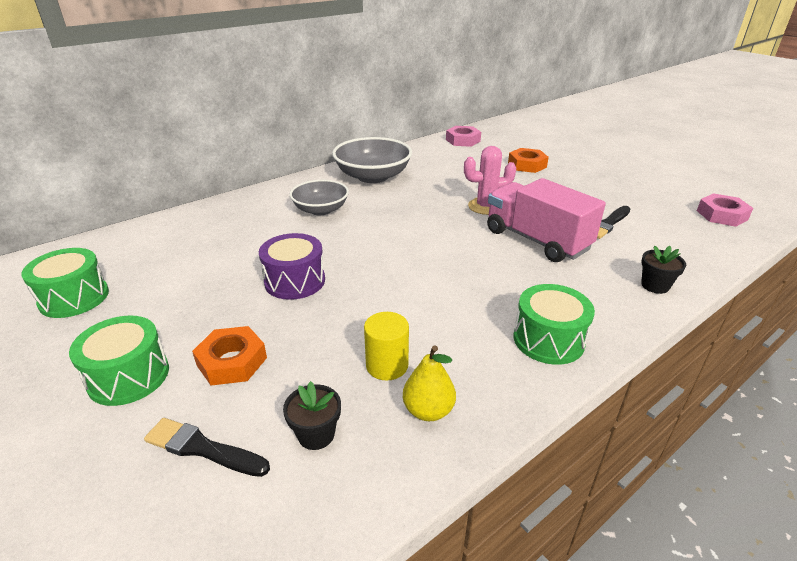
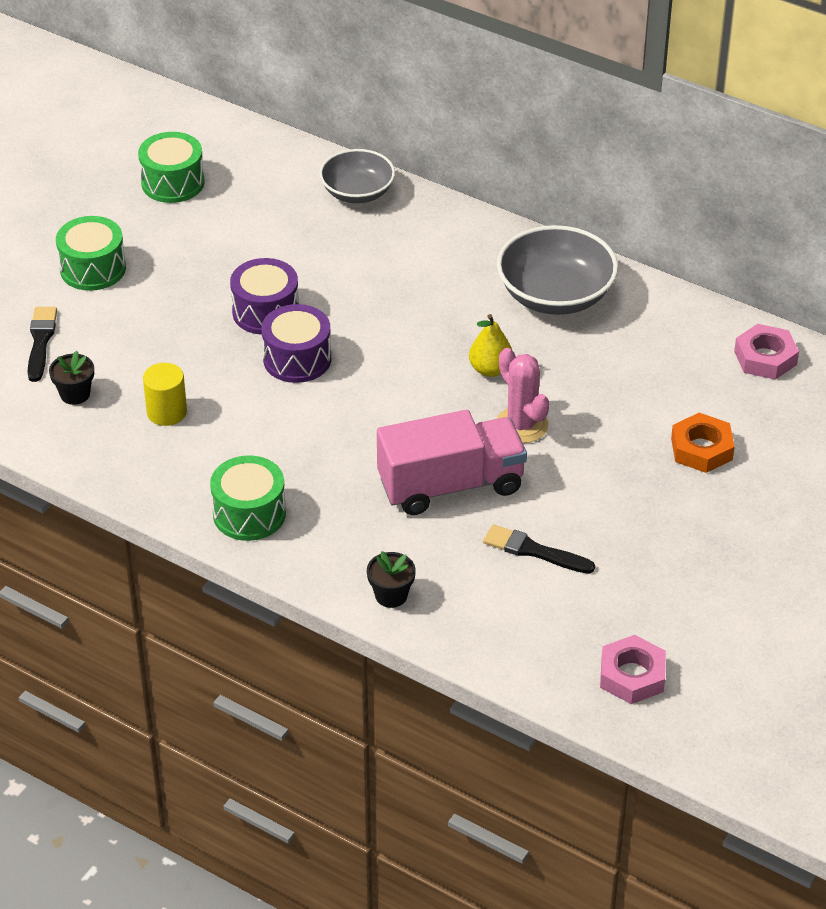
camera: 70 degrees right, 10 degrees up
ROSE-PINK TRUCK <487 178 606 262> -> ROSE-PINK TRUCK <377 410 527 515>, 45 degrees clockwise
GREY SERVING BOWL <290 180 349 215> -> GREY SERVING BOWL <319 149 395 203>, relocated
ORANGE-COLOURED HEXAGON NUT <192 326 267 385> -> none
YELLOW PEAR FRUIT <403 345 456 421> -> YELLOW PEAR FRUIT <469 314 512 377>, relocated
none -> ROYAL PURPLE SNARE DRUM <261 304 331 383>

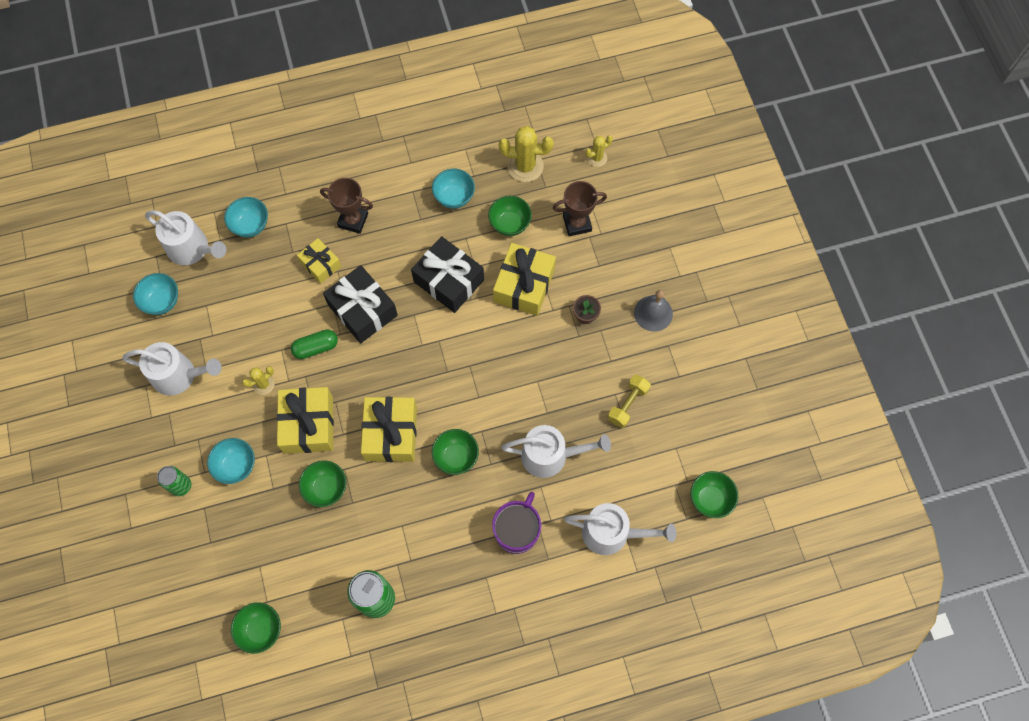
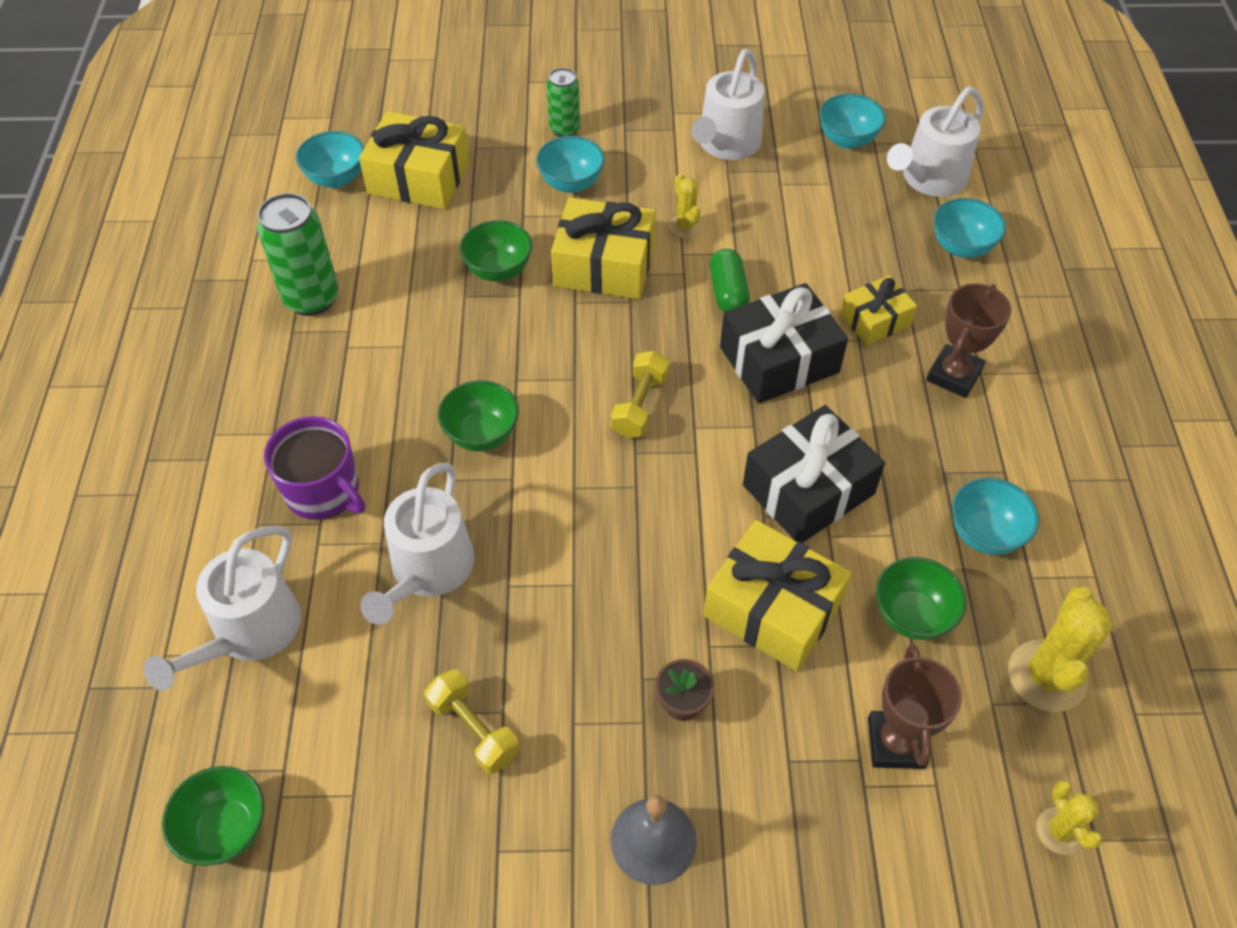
camera: 105 degrees right, 15 degrees down
YELLOW PRESENT <361 397 417 462> -> YELLOW PRESENT <359 111 470 209>, relocated
EMERALD SERVING BOWL <231 602 281 654> -> AQUA SERVING BOWL <296 131 364 188>
none -> YELLOW FREE WEIGHT <611 351 669 438>

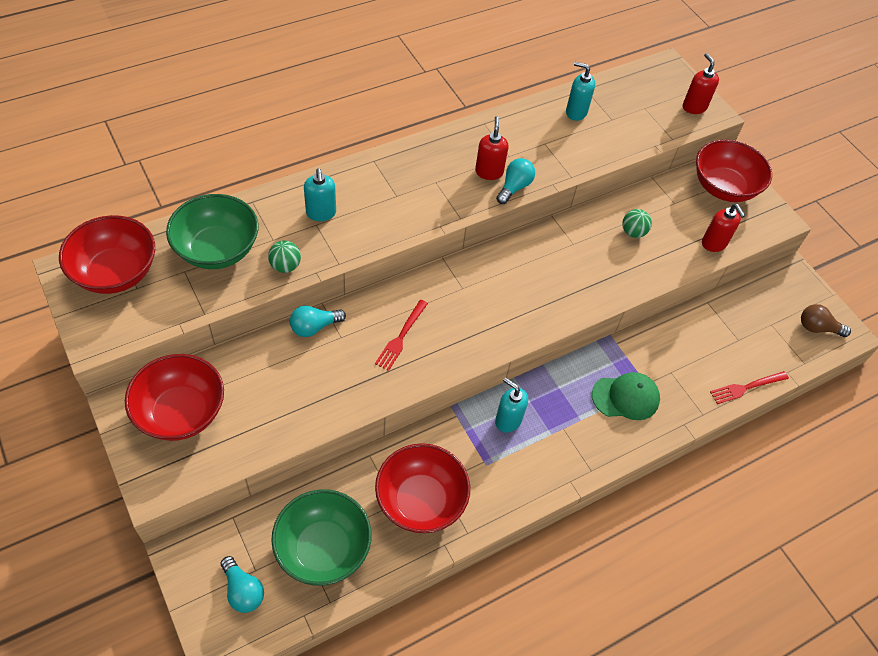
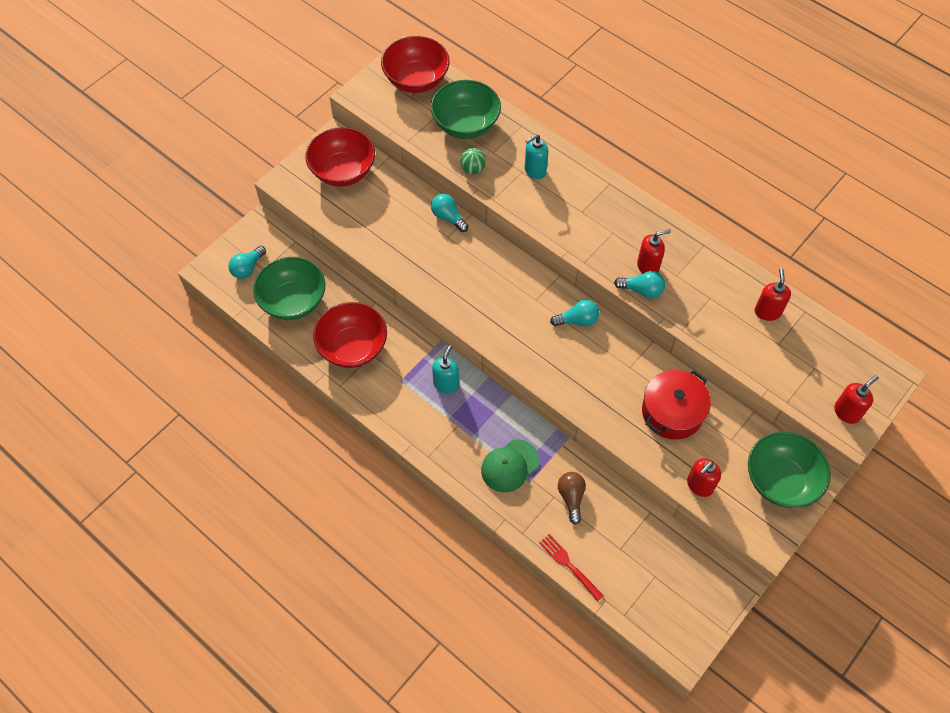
camera: 75 degrees right, 5 degrees up
AQUA SOAP DISPENSER <566 62 595 121> -> RED SOAP DISPENSER <755 268 791 321>
RED SERVING BOWL <696 140 772 202> -> EMERALD SERVING BOWL <748 431 831 508>
EMERALD SPHERE <622 209 652 238> -> RED POT <642 370 711 440>
RED DINNER FORK <375 300 428 371> -> none
RUSSET BULB <801 304 851 337> -> RUSSET BULB <558 472 586 525>, relocated
EMERALD BASEBALL CAP <592 372 660 420> -> EMERALD BASEBALL CAP <481 439 540 492>, 75 degrees clockwise
none -> AQUA BULB <550 300 599 326>

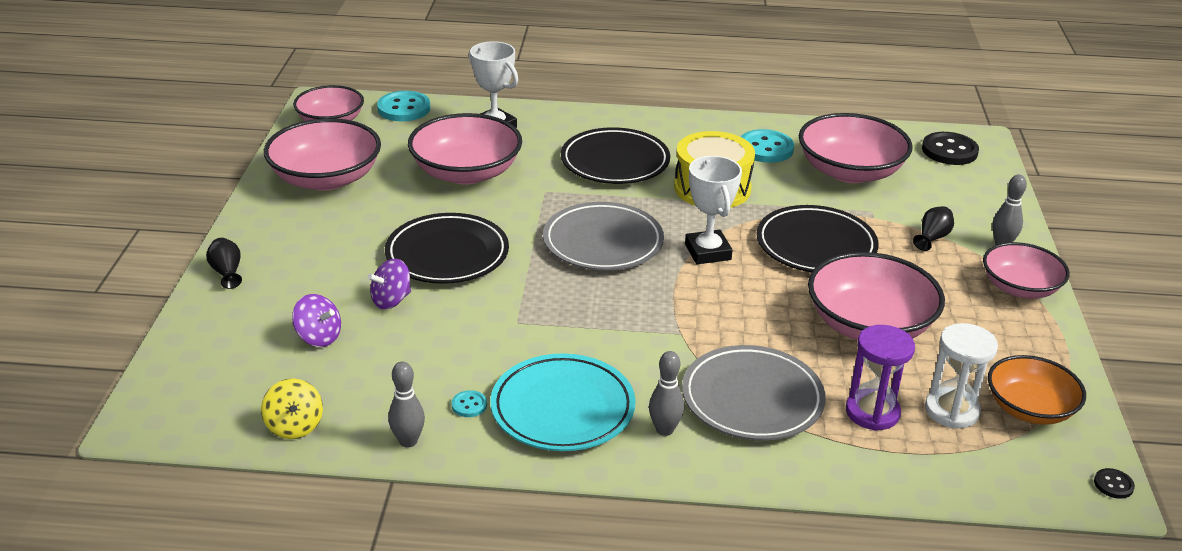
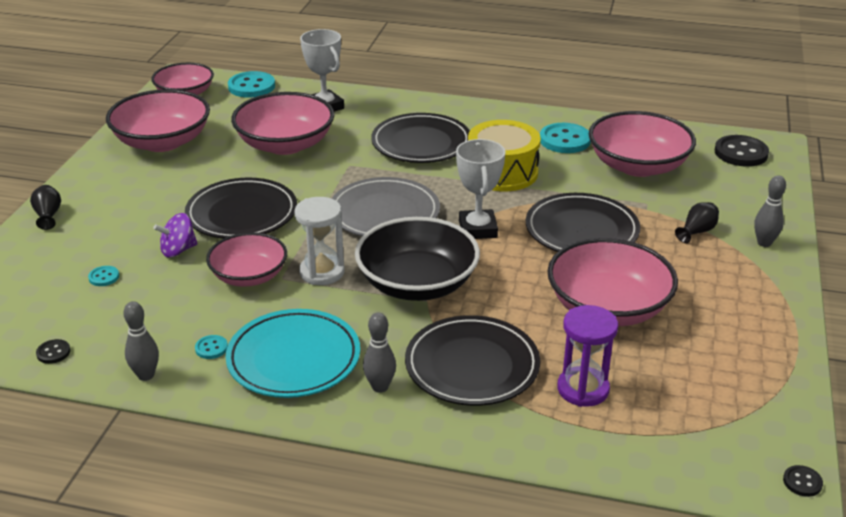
camera: 10 degrees right, 0 degrees up
ROSE-PINK SERVING BOWL <983 242 1070 298> -> ROSE-PINK SERVING BOWL <206 232 287 287>, relocated
ROYAL PURPLE TOY TOP <292 294 341 347> -> AQUA BUTTON <88 266 119 286>
SNOW-WHITE SANDGLASS <925 323 998 429> -> SNOW-WHITE SANDGLASS <294 197 345 285>, relocated
GREY DINNER PLATE <682 345 826 440> -> JET-BLACK DINNER PLATE <405 315 540 406>
ORANGE-COLOURED SERVING BOWL <988 355 1086 425> -> none
YELLOW TOY TOP <261 379 323 439> -> JET-BLACK BUTTON <36 339 70 364>
none -> JET-BLACK SERVING BOWL <355 217 480 301>

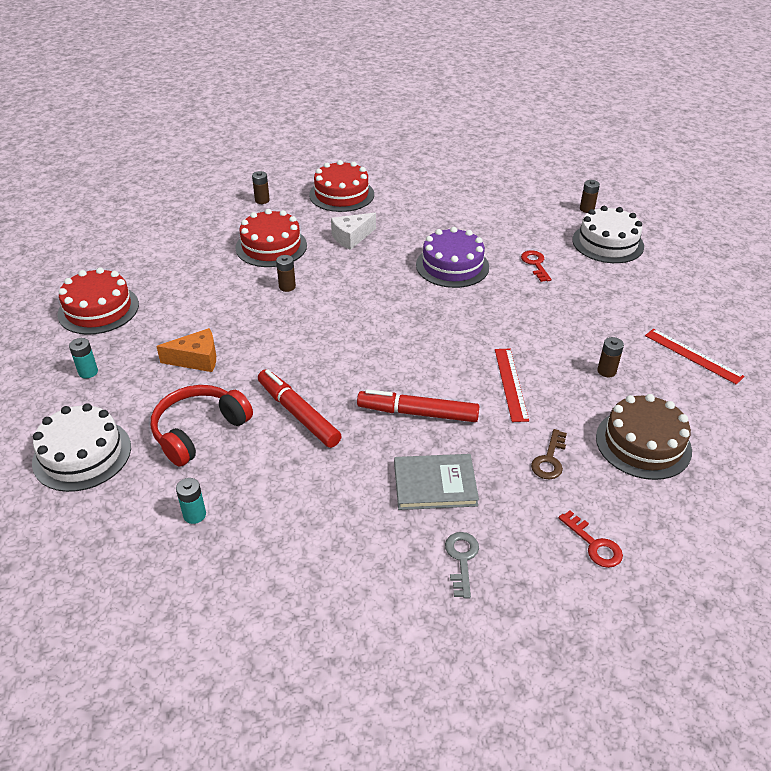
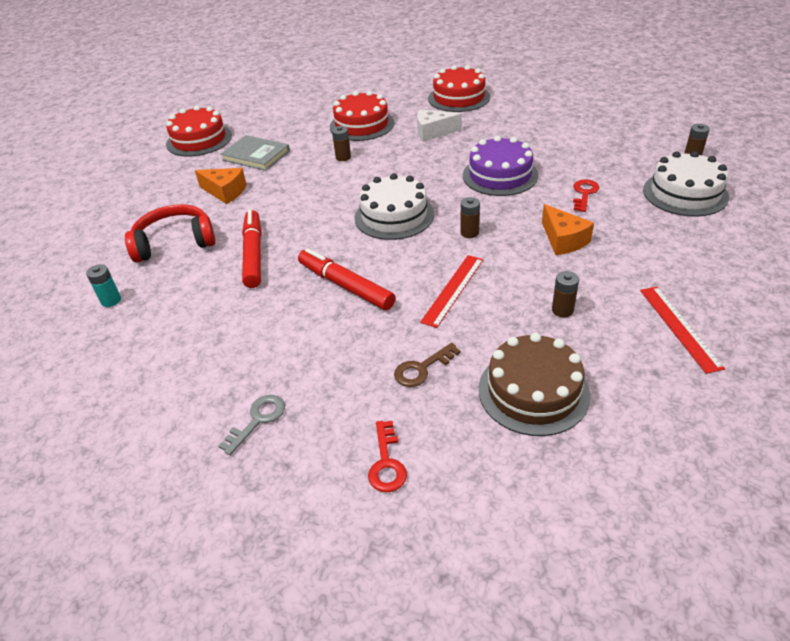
camera: 35 degrees right, 0 degrees up
RUSSET BATTERY <252 171 270 204> -> RUSSET BATTERY <460 197 480 238>, relocated
AQUA BATTERY <69 338 98 378> -> none
SNOW-WHITE CAKE <32 403 131 492> -> SNOW-WHITE CAKE <355 173 434 240>, relocated
GREY HARDCOVER <394 454 479 510> -> GREY HARDCOVER <220 135 290 171>, relocated
none -> ORANGE-COLOURED CHEESE WEDGE <542 204 594 255>

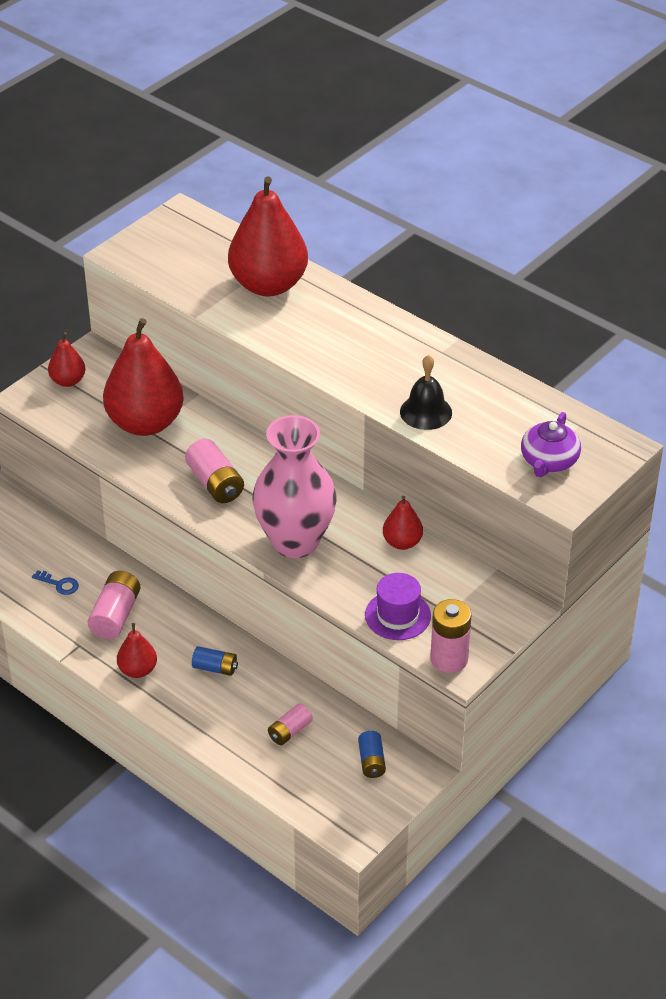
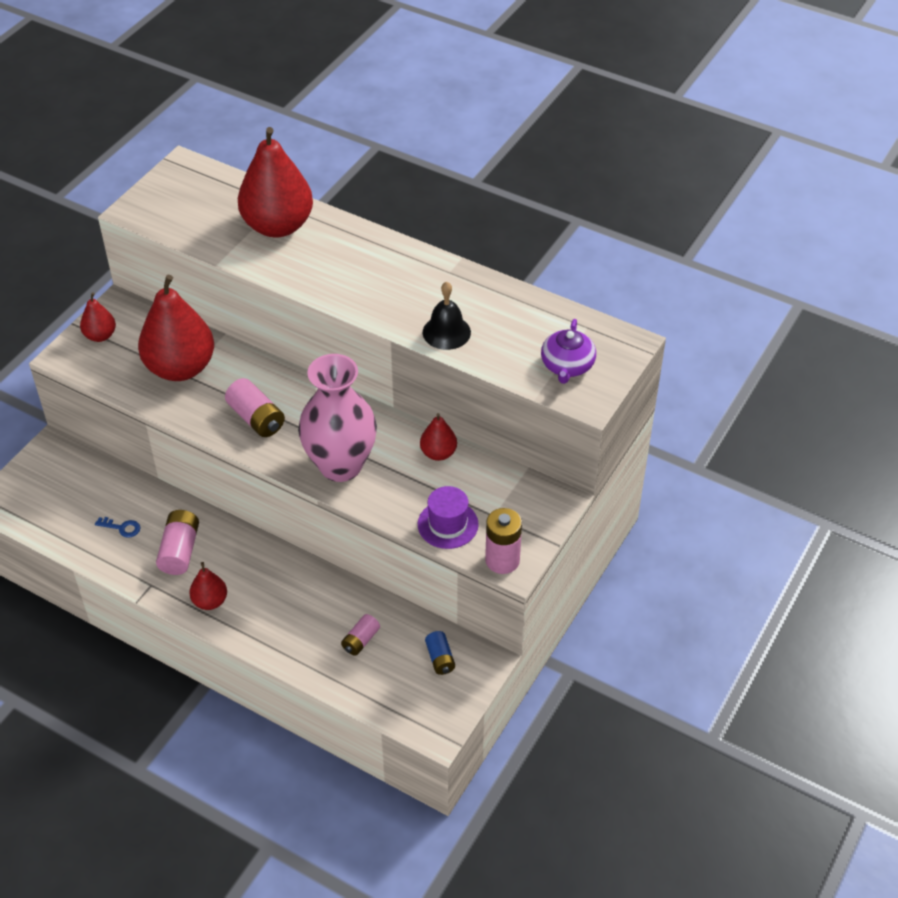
camera: 10 degrees left, 5 degrees up
BLUE BATTERY <192 646 238 676> -> none

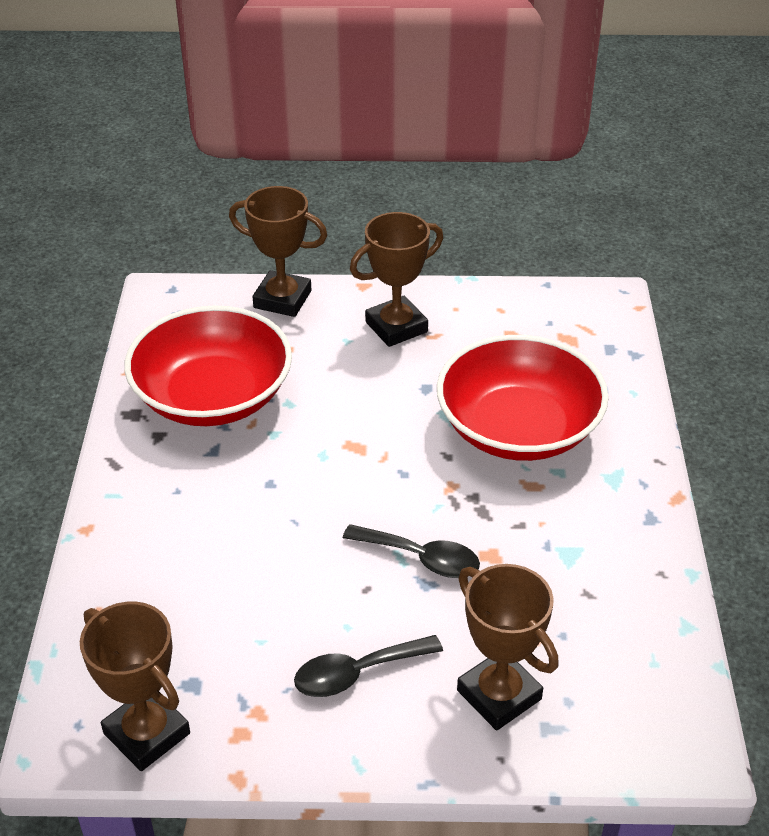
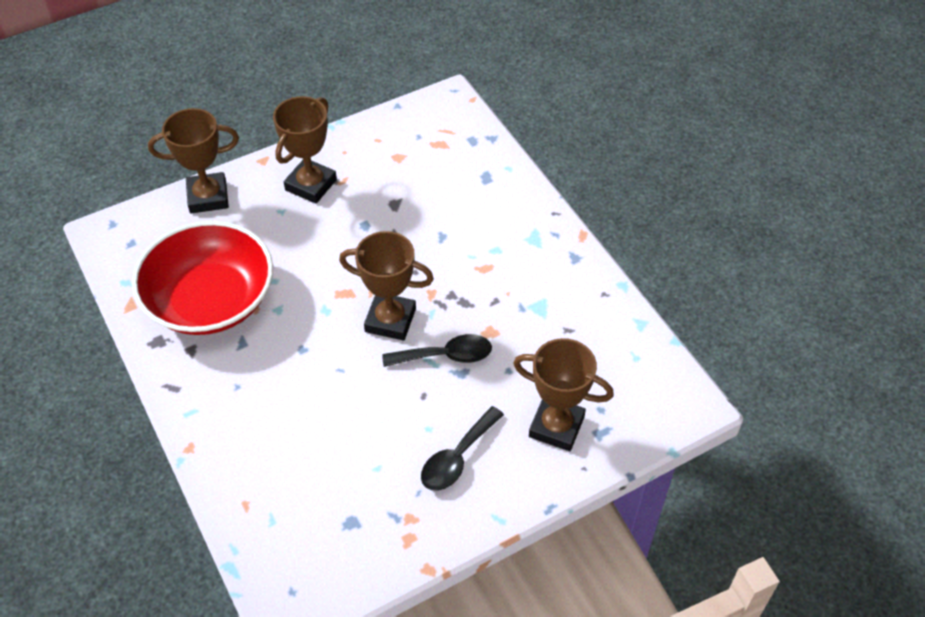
camera: 30 degrees left, 10 degrees up
RED SERVING BOWL <437 335 609 461> -> none
RUSSET PRIZE CUP <80 602 190 771> -> RUSSET PRIZE CUP <339 231 434 341>, relocated

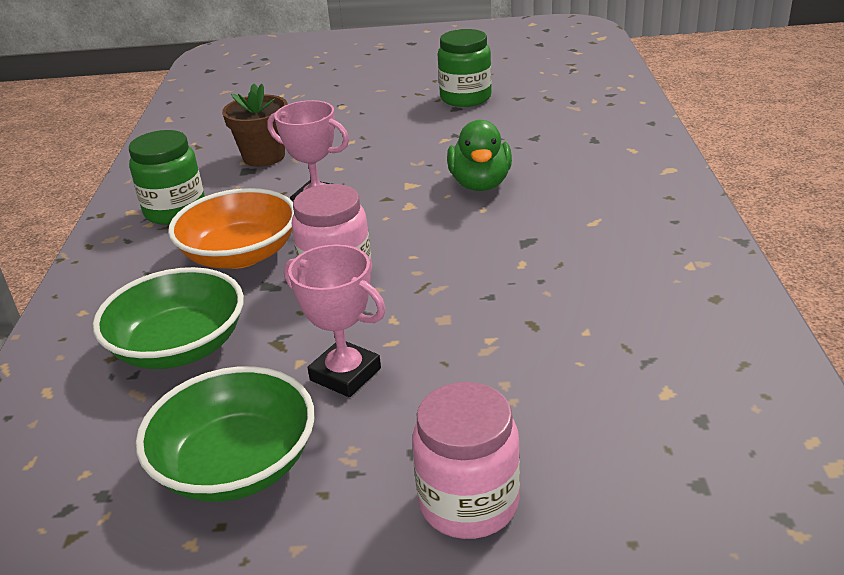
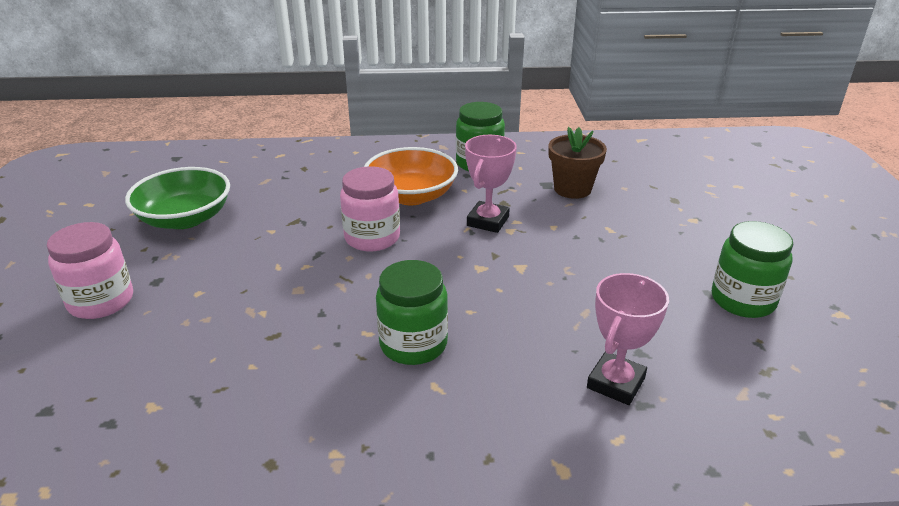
camera: 85 degrees right, 0 degrees up
EMERALD RUBBER DUCK <447 120 512 191> -> none
ROSE-PINK PRIZE CUP <284 244 386 397> -> ROSE-PINK PRIZE CUP <587 273 669 405>, relocated
EMERALD SERVING BOWL <93 267 244 369> -> none
none -> EMERALD PRESERVE JAR <376 260 448 365>

